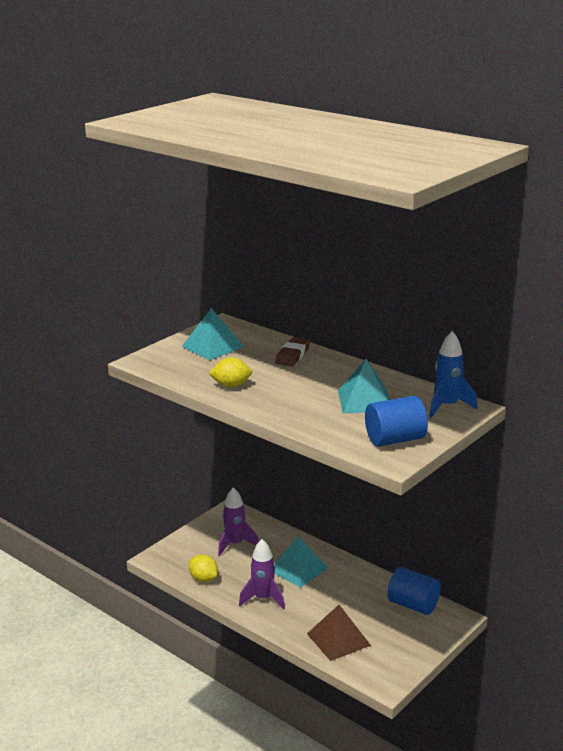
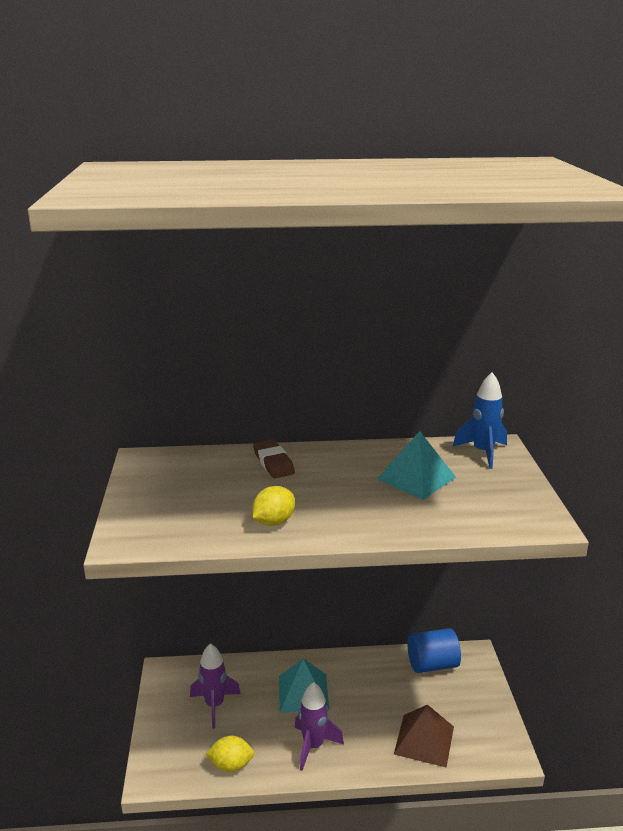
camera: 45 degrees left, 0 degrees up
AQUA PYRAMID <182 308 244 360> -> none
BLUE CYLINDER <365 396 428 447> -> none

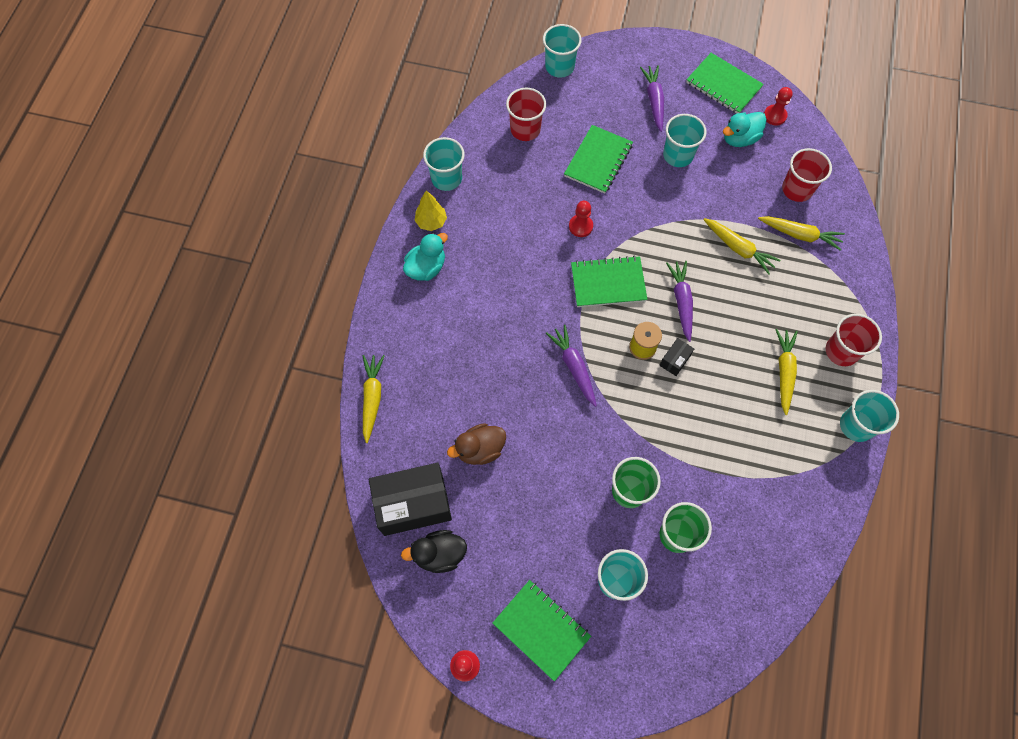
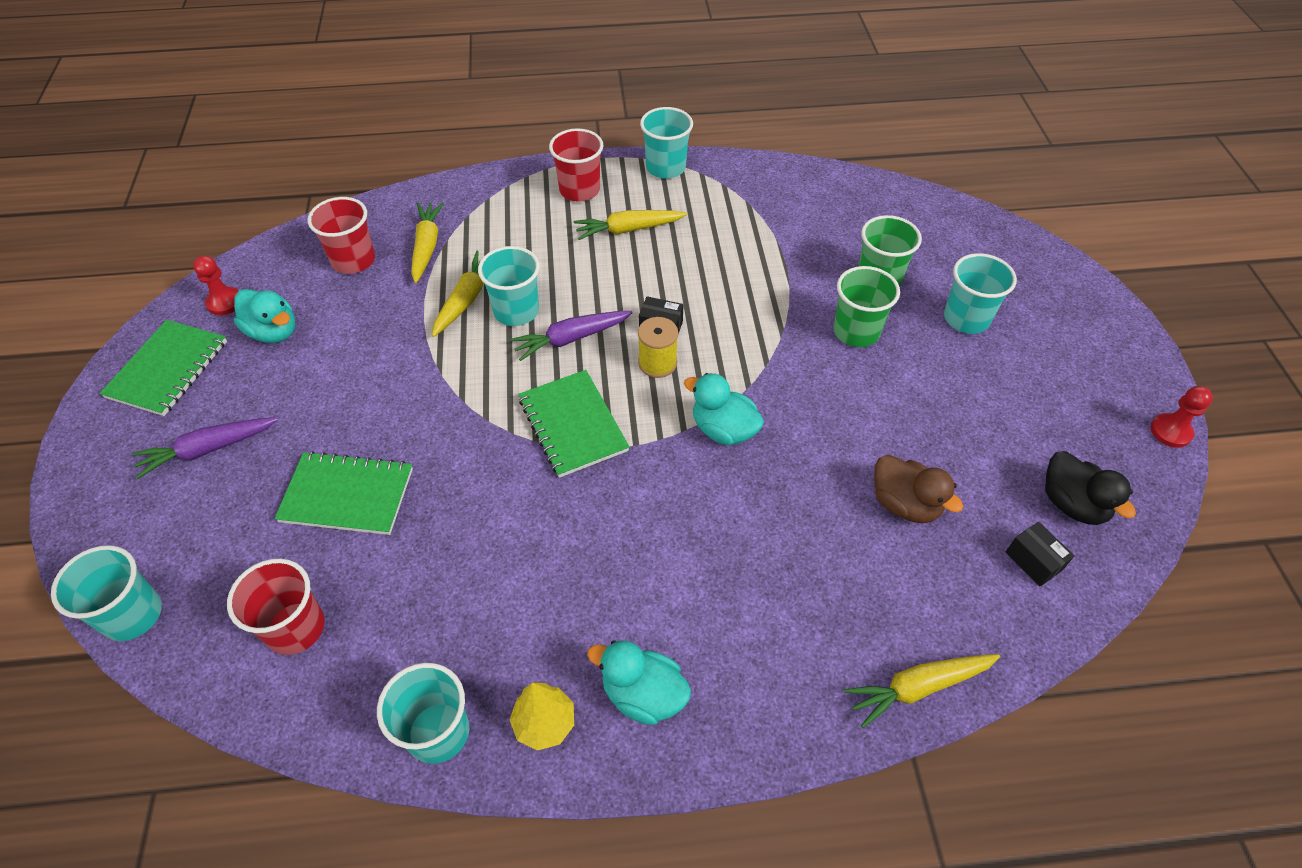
camera: 110 degrees left, 15 degrees down
AQUA BEAKER <663 114 707 167> -> AQUA BEAKER <478 246 540 326>, relocated
RED CHESS PAWN <569 201 593 237> -> none
ROYAL PURPLE ROOT VEGETABLE <546 325 597 407> -> AQUA RUBBER DUCK <684 373 764 445>
JET-BLACK PARCEL <369 463 452 536> -> JET-BLACK PARCEL <1006 522 1075 586>, x0.43
EMERALD NOTEPAD <492 580 591 681> -> none

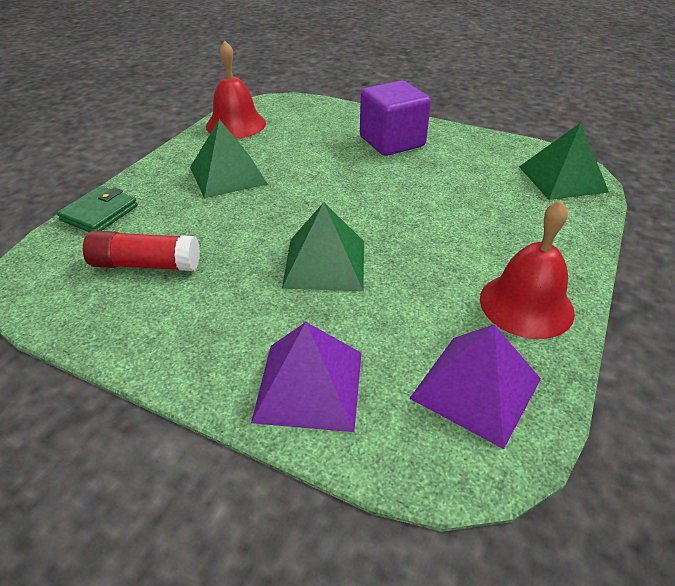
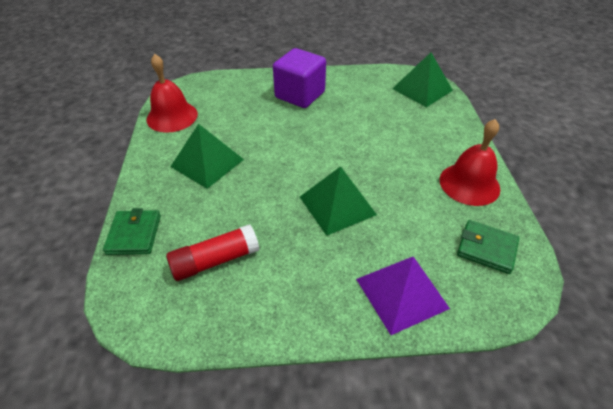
camera: 30 degrees left, 5 degrees up
ROYAL PURPLE PYRAMID <409 324 541 449> -> EMERALD BILLFOLD <457 220 519 274>

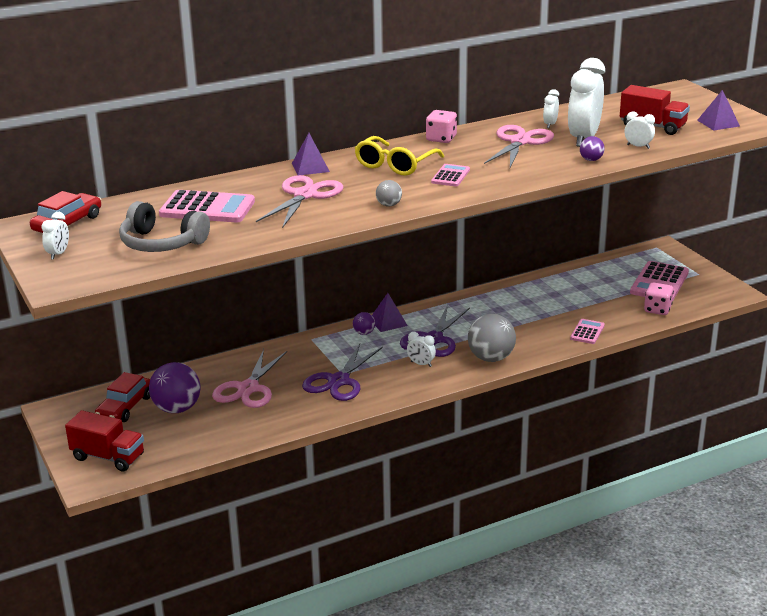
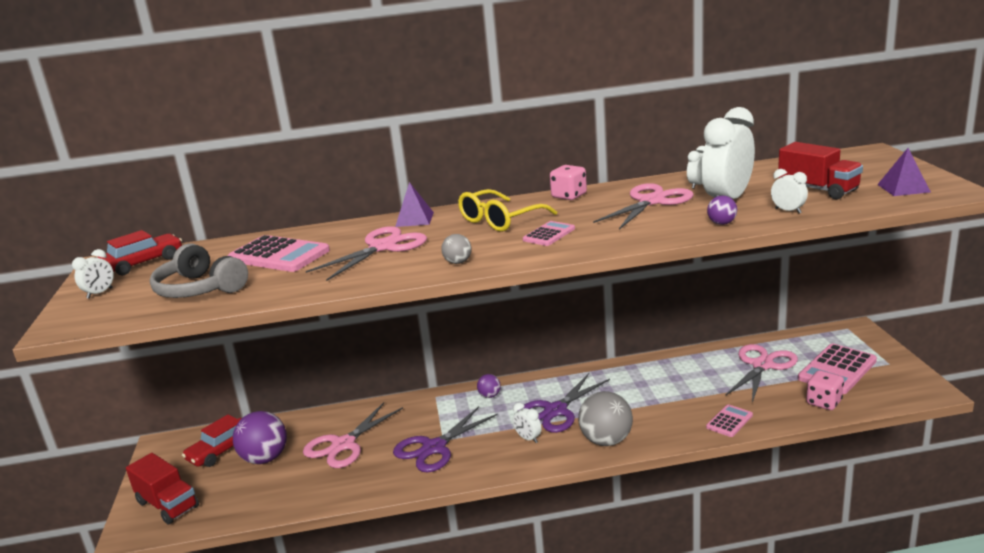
camera: 20 degrees right, 5 degrees down
ROYAL PURPLE PYRAMID <372 293 408 332> -> none
none -> ROSE-PINK SCISSORS <725 344 798 403>

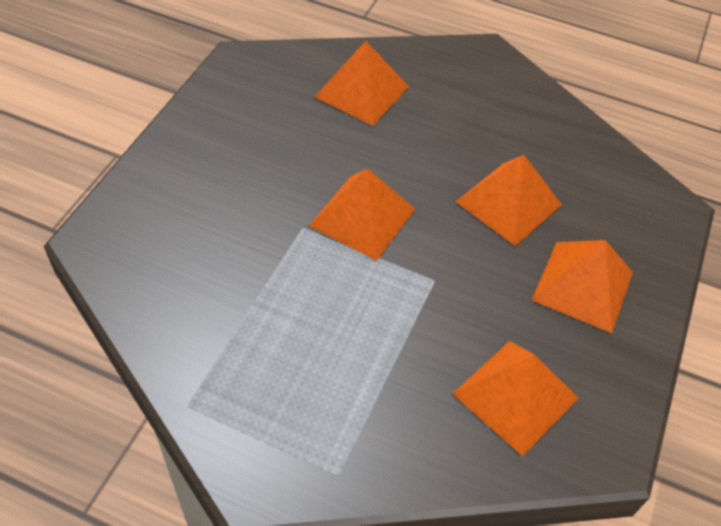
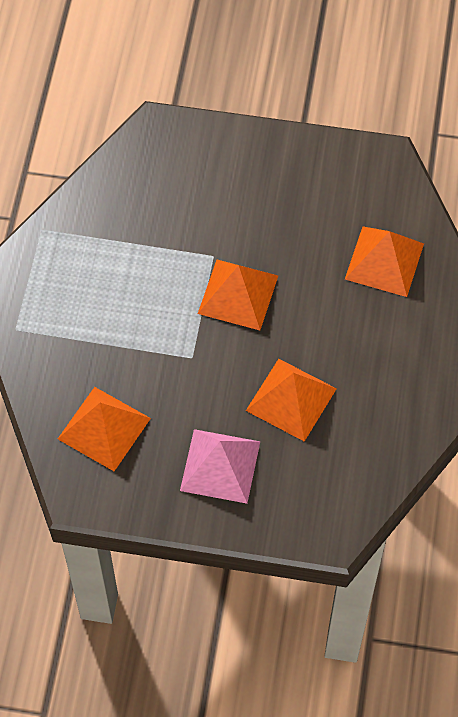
camera: 80 degrees right, 10 degrees up
ORANGE-COLOURED PYRAMID <532 240 633 333> -> ROSE-PINK PYRAMID <180 429 260 504>

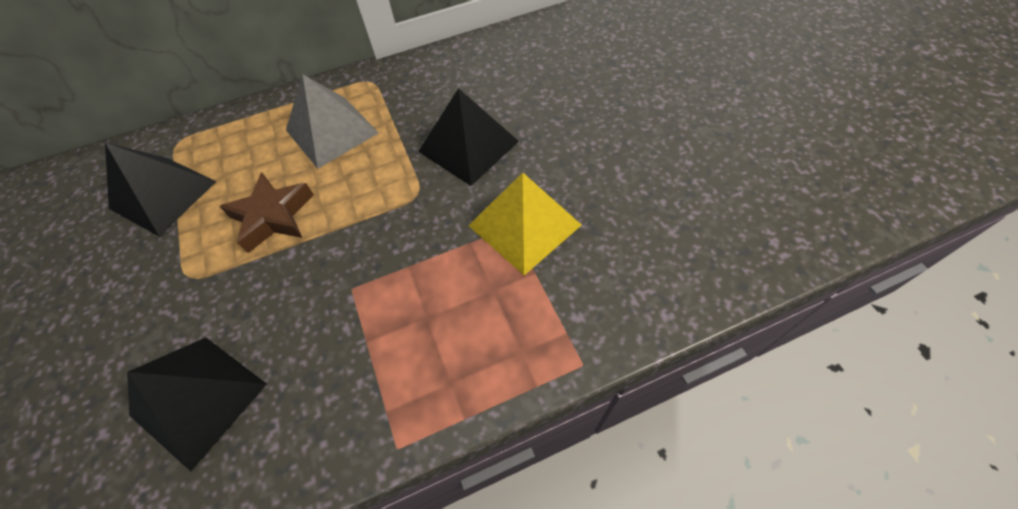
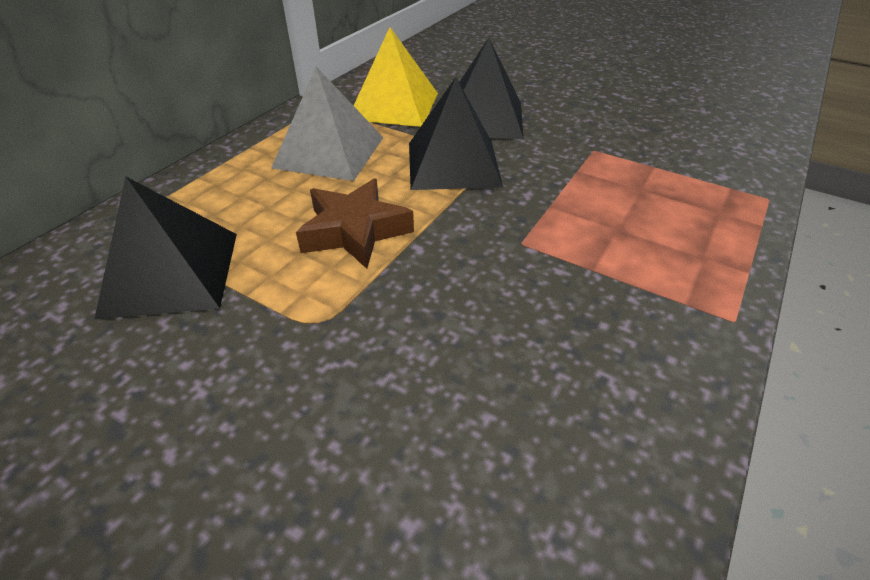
camera: 40 degrees left, 15 degrees down
YELLOW PYRAMID <468 172 581 275> -> YELLOW PYRAMID <354 27 438 127>, relocated
JET-BLACK PYRAMID <127 338 267 471> -> JET-BLACK PYRAMID <409 77 503 190>, relocated

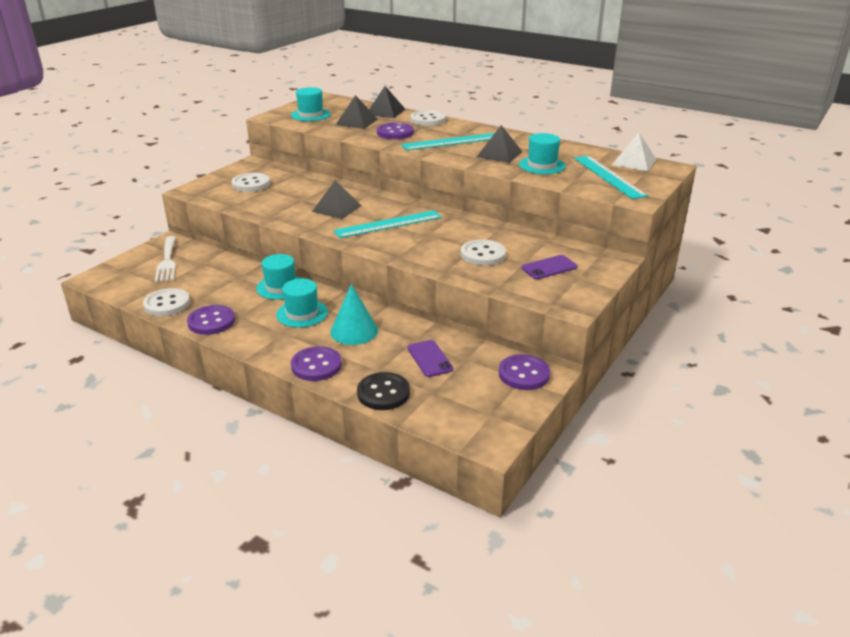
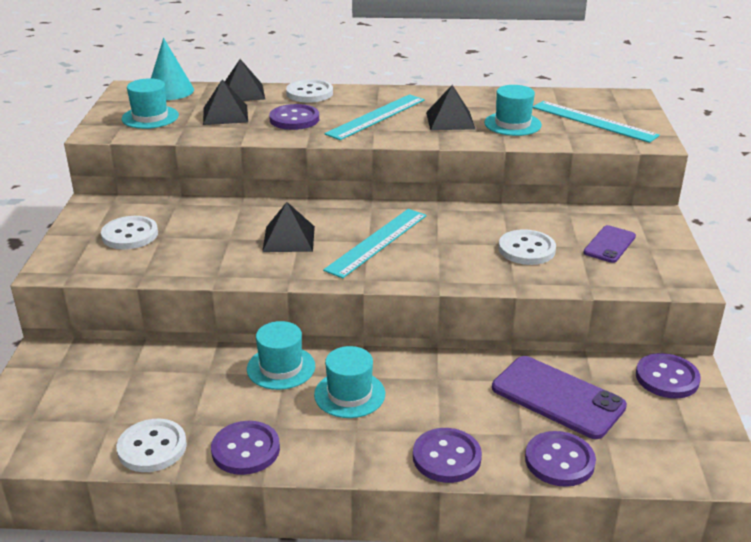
camera: 30 degrees left, 0 degrees up
SNOW-WHITE PYRAMID <612 133 657 171> -> none
SNOW-WHITE DINNER FORK <155 236 176 282> -> none
AQUA SOLID CONE <330 284 378 345> -> AQUA SOLID CONE <151 38 194 100>, relocated
ROYAL PURPLE PHONE <408 340 453 377> -> ROYAL PURPLE PHONE <492 356 627 439>, x1.73
JET-BLACK BUTTON <357 372 410 410> -> ROYAL PURPLE BUTTON <525 431 596 487>

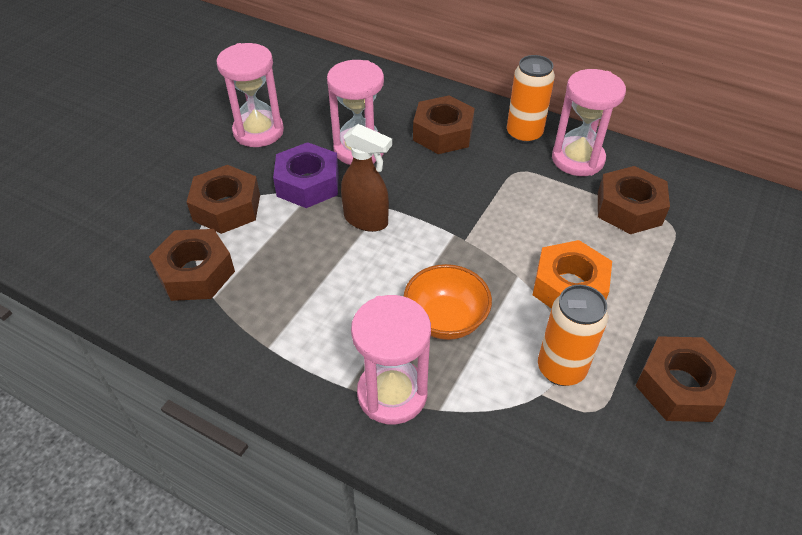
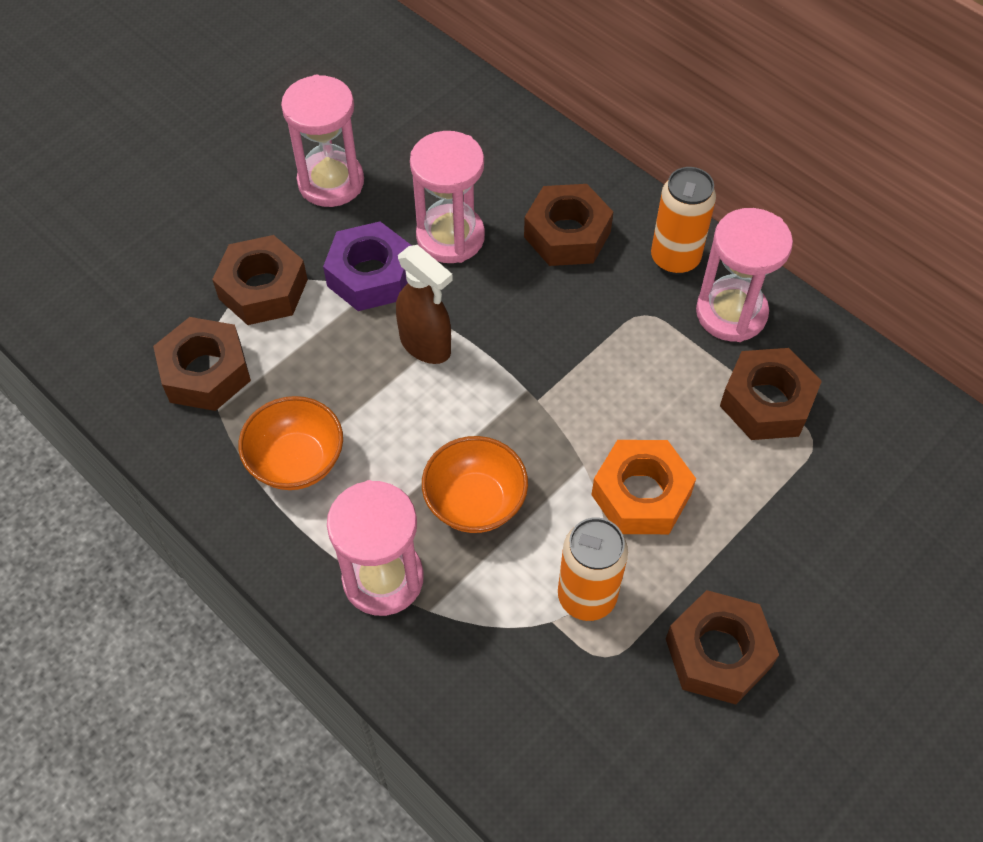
camera: 15 degrees right, 10 degrees up
none -> ORANGE-COLOURED SERVING BOWL <238 396 343 490>

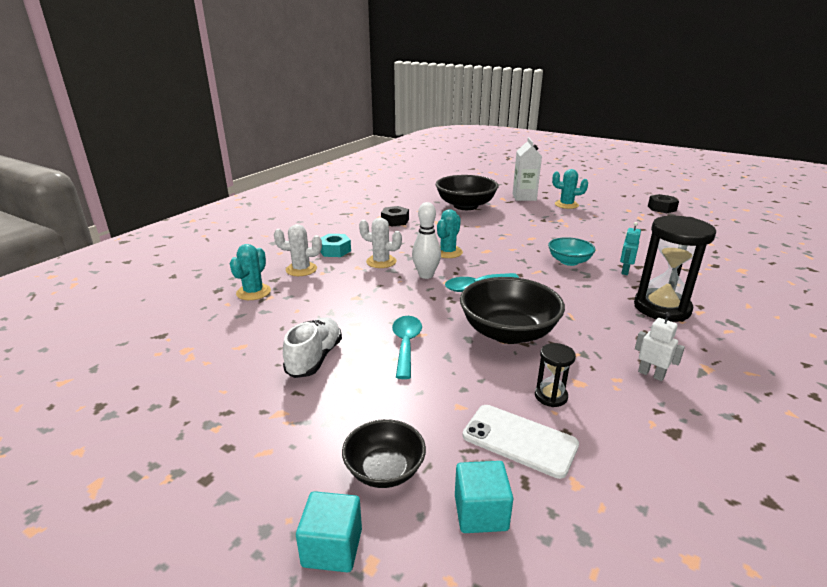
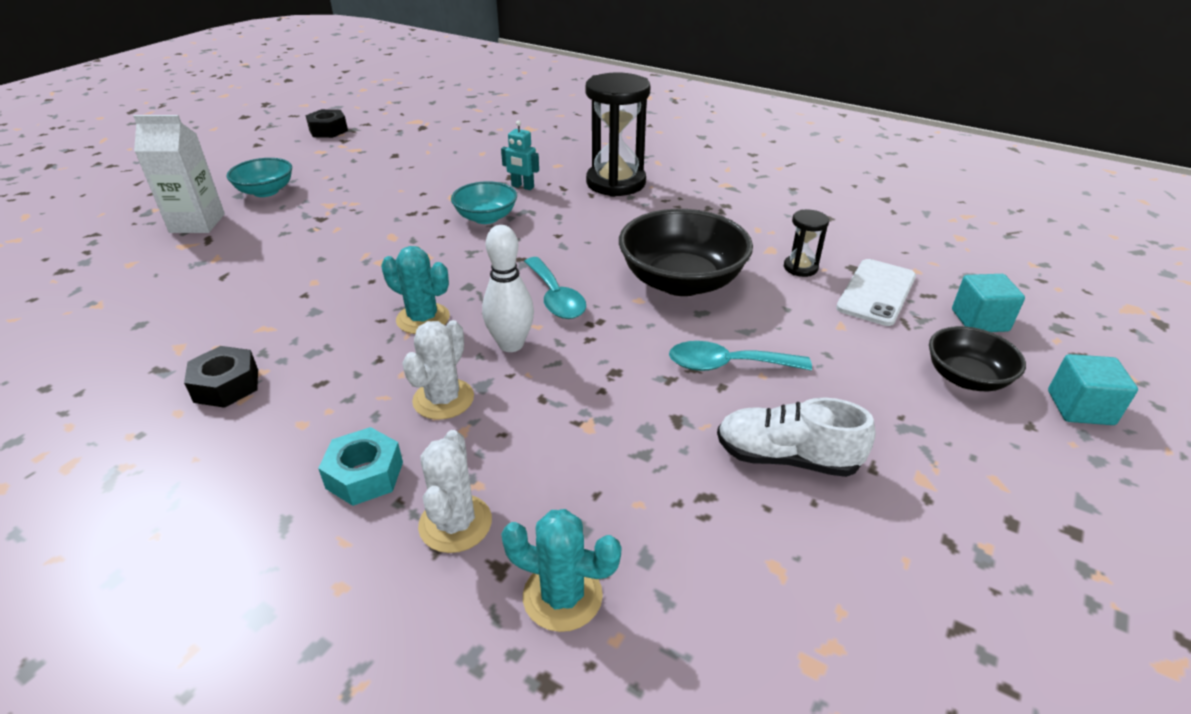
camera: 90 degrees left, 10 degrees up
AQUA SAGUARO CACTUS <552 169 588 209> -> AQUA SERVING BOWL <227 158 292 197>
JET-BLACK SERVING BOWL <436 175 499 210> -> none
SNOW-WHITE TOY ROBOT <635 312 685 381> -> none

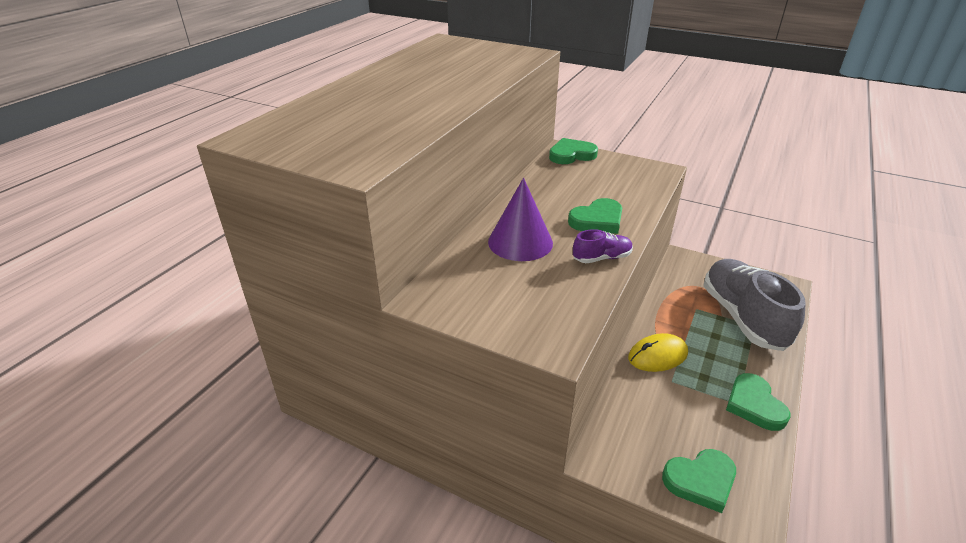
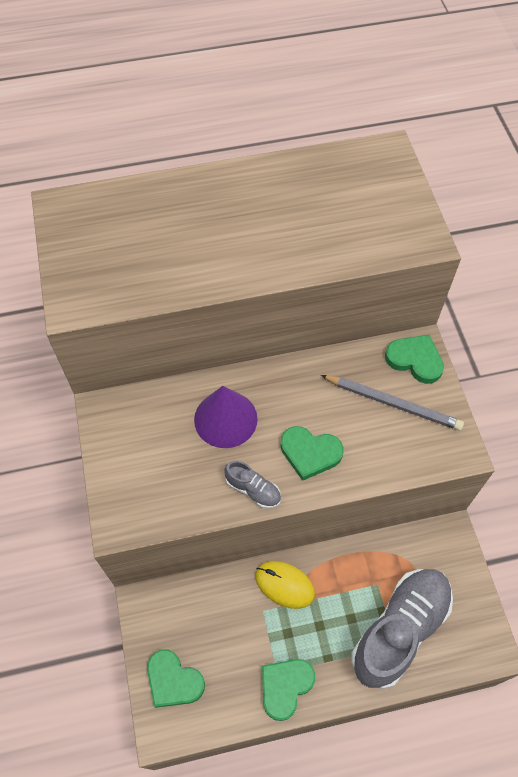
camera: 50 degrees right, 25 degrees up
ROYAL PURPLE SHOE <573 229 633 263> -> GREY SHOE <224 461 281 509>
none -> GREY WOODEN PENCIL <321 375 464 431>

